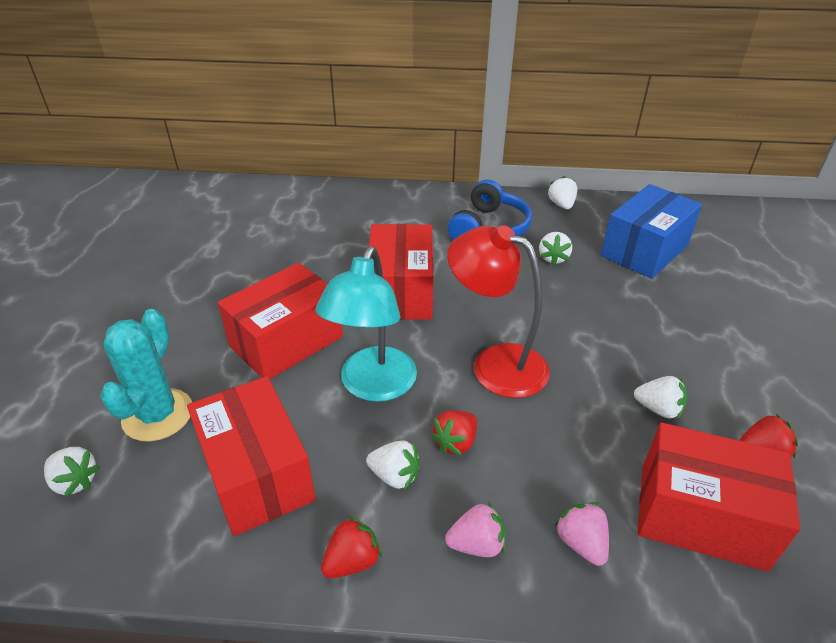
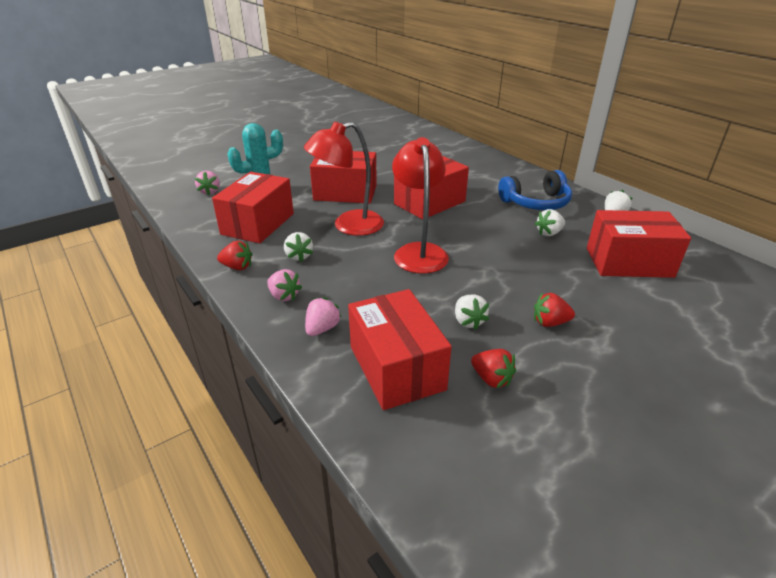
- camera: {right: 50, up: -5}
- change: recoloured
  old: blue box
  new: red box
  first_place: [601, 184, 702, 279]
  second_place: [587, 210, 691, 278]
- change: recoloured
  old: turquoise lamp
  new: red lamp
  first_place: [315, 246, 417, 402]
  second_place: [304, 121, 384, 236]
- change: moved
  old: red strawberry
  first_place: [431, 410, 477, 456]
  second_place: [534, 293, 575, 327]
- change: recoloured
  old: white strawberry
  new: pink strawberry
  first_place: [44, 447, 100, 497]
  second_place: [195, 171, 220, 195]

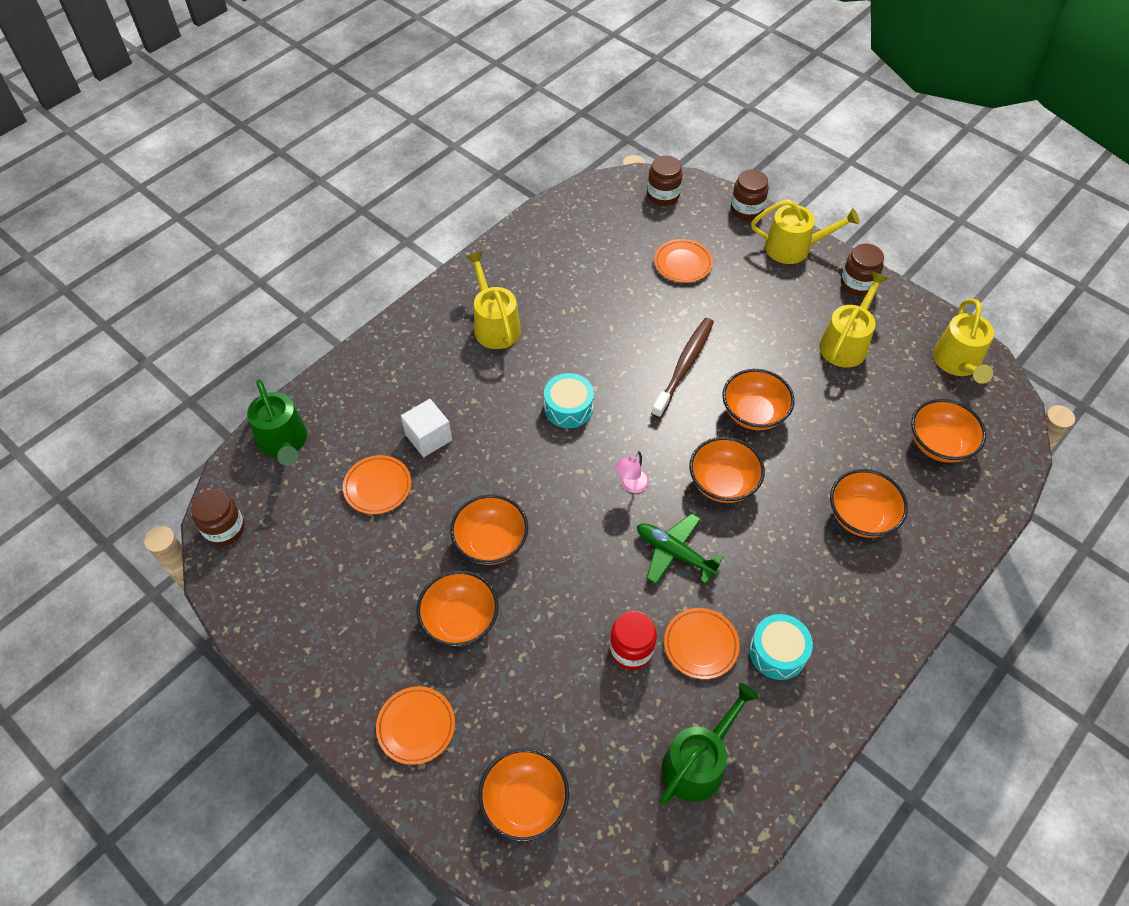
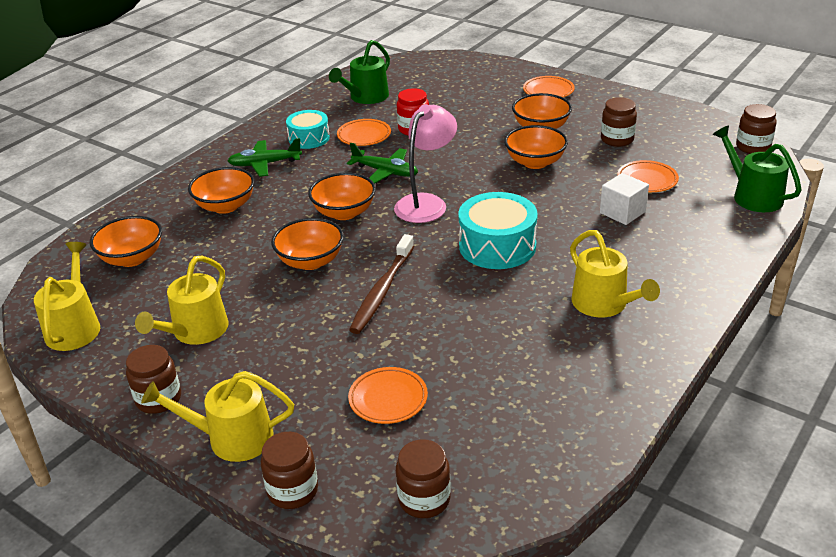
- camera: {right: 175, up: -20}
- change: resized
  old: turquoise drum
  first_place: [544, 373, 594, 428]
  second_place: [458, 192, 538, 269]
  factor: 1.55
- change: resized
  old: pink lamp
  first_place: [615, 451, 649, 493]
  second_place: [394, 104, 457, 223]
  factor: 2.05
- change: removed
  old: orange bowl
  first_place: [478, 748, 569, 842]
- change: added
  new: brown jar
  second_place: [601, 97, 637, 147]
- change: added
  new: green plane
  second_place: [228, 138, 302, 177]

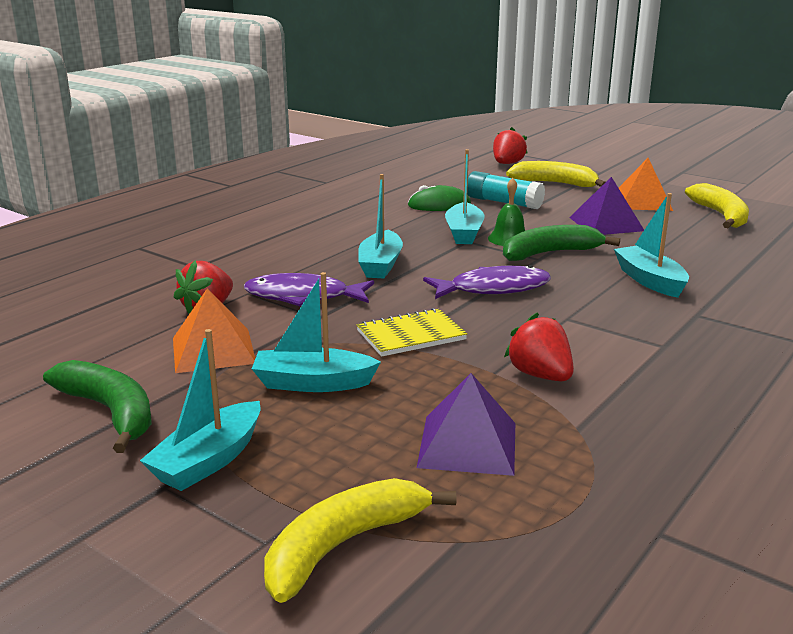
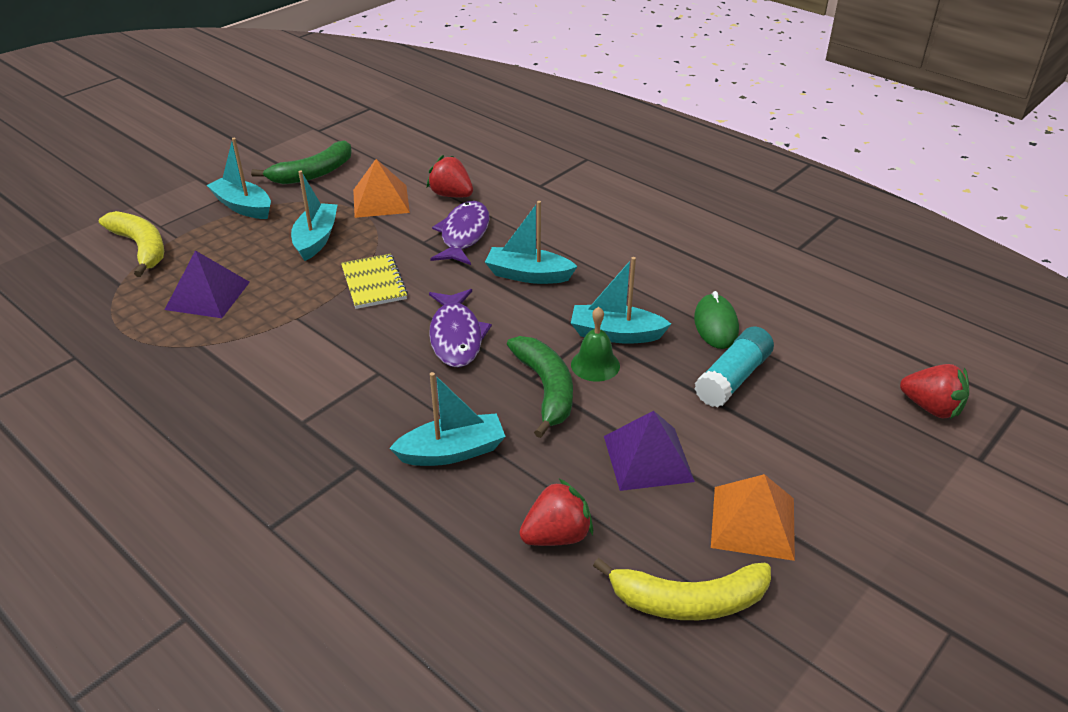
- camera: {right: 95, up: 15}
- change: removed
  old: yellow banana
  first_place: [506, 161, 605, 187]
- change: moved
  old: red strawberry
  first_place: [504, 312, 574, 381]
  second_place: [519, 479, 593, 546]

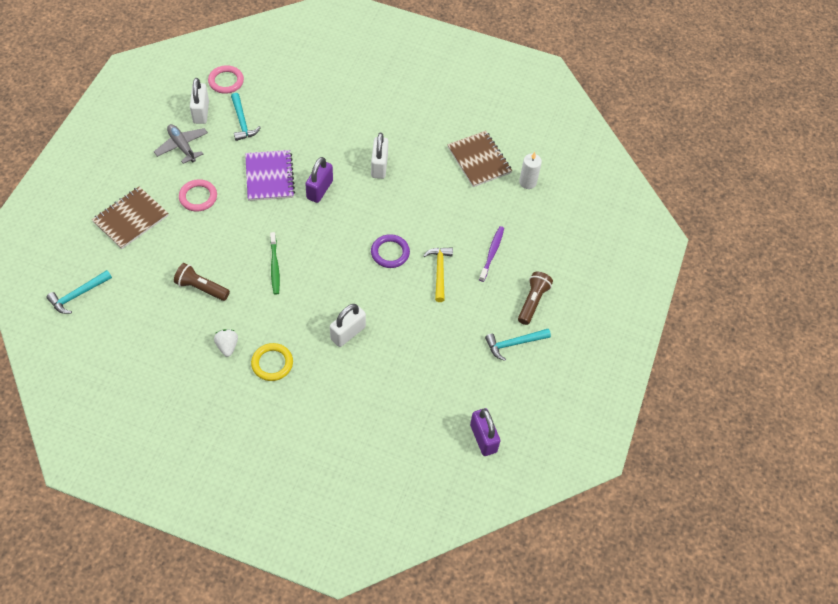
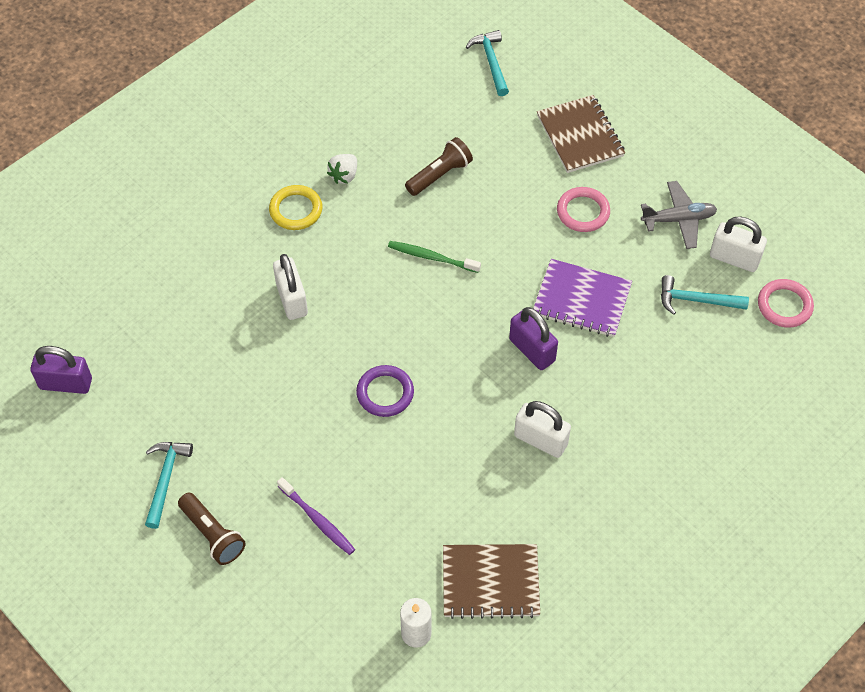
- camera: {right: 120, up: 0}
- change: removed
  old: yellow hammer
  first_place: [423, 247, 453, 302]
- change: turned
  old: white strawberry
  first_place: [214, 329, 238, 357]
  second_place: [327, 154, 357, 184]
  degrees: 105

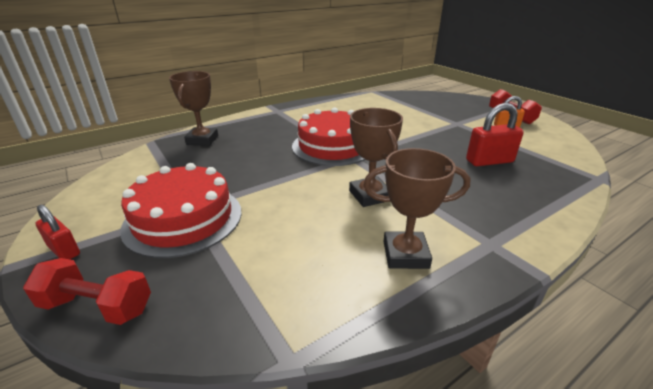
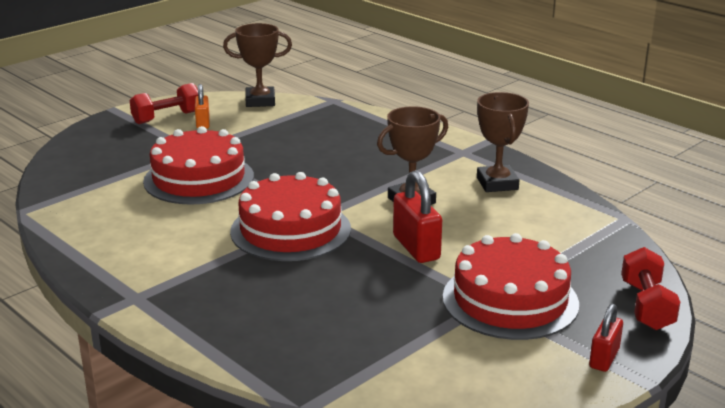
- camera: {right: -100, up: -5}
- change: moved
  old: brown trophy
  first_place: [169, 71, 218, 146]
  second_place: [223, 23, 292, 107]
- change: moved
  old: red padlock
  first_place: [466, 103, 524, 166]
  second_place: [393, 170, 442, 263]
- change: added
  new: red cake
  second_place: [143, 126, 254, 205]

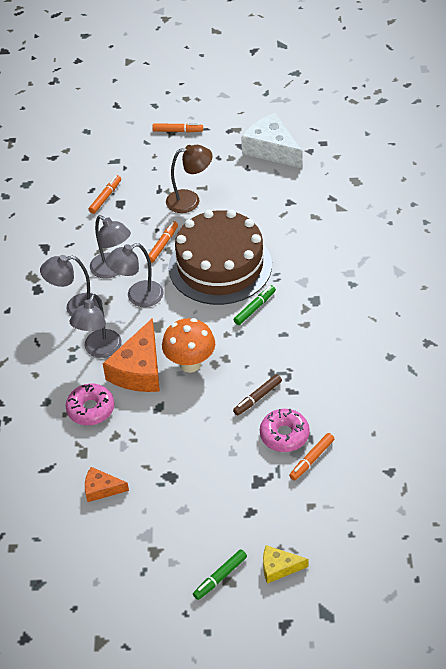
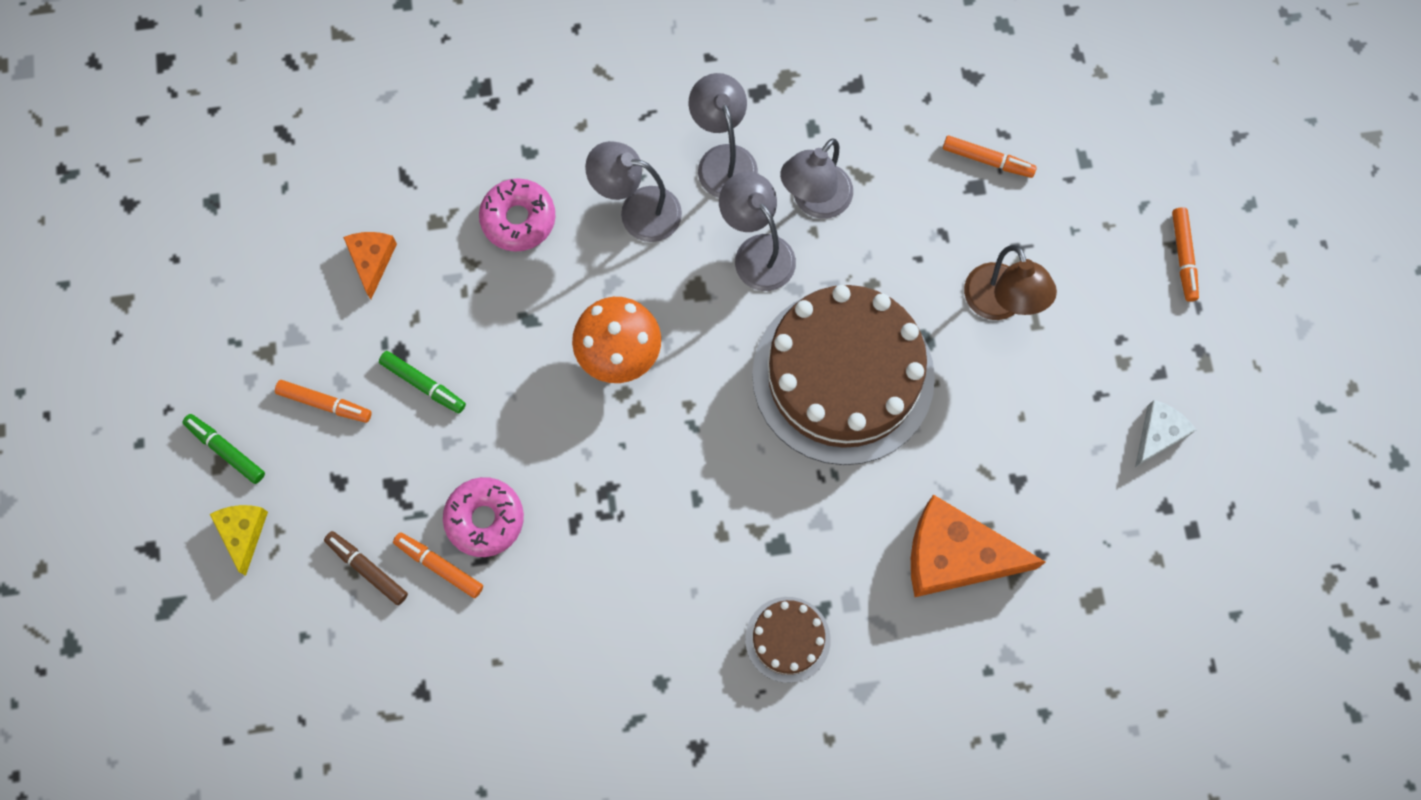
- camera: {right: 80, up: 25}
- change: resized
  old: white cheese
  first_place: [241, 113, 302, 168]
  second_place: [1135, 400, 1196, 467]
  factor: 0.53
- change: moved
  old: orange marker
  first_place: [148, 221, 178, 263]
  second_place: [275, 380, 371, 423]
- change: moved
  old: green marker
  first_place: [234, 285, 276, 325]
  second_place: [379, 351, 466, 413]
- change: moved
  old: orange cheese
  first_place: [103, 318, 160, 392]
  second_place: [911, 494, 1046, 597]
- change: moved
  old: brown marker
  first_place: [233, 374, 282, 415]
  second_place: [324, 531, 408, 605]
- change: added
  new: brown cake
  second_place: [745, 597, 831, 683]

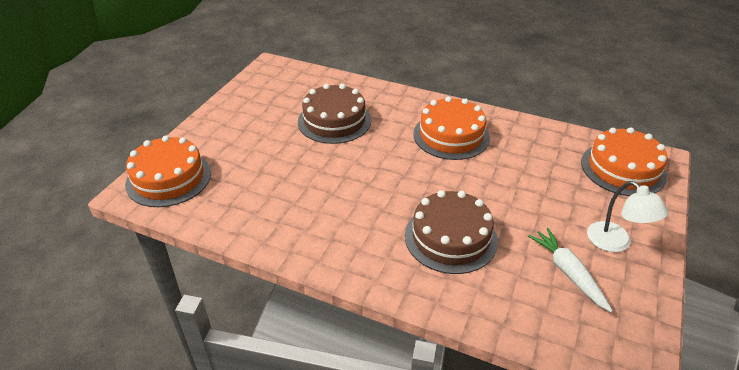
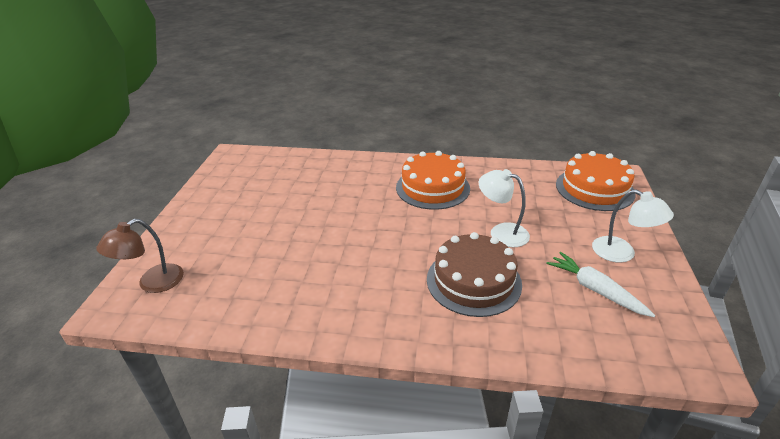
- camera: {right: -15, up: -5}
- change: removed
  old: brown cake
  first_place: [298, 84, 371, 144]
- change: replaced
  old: orange cake
  new: brown lamp
  first_place: [125, 135, 211, 207]
  second_place: [96, 219, 184, 293]
- change: added
  new: white lamp
  second_place: [479, 169, 530, 247]

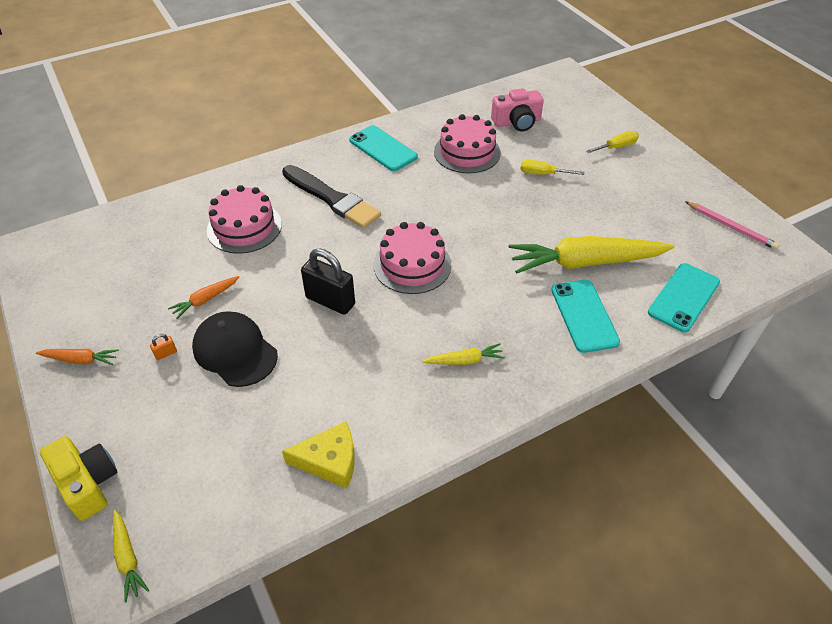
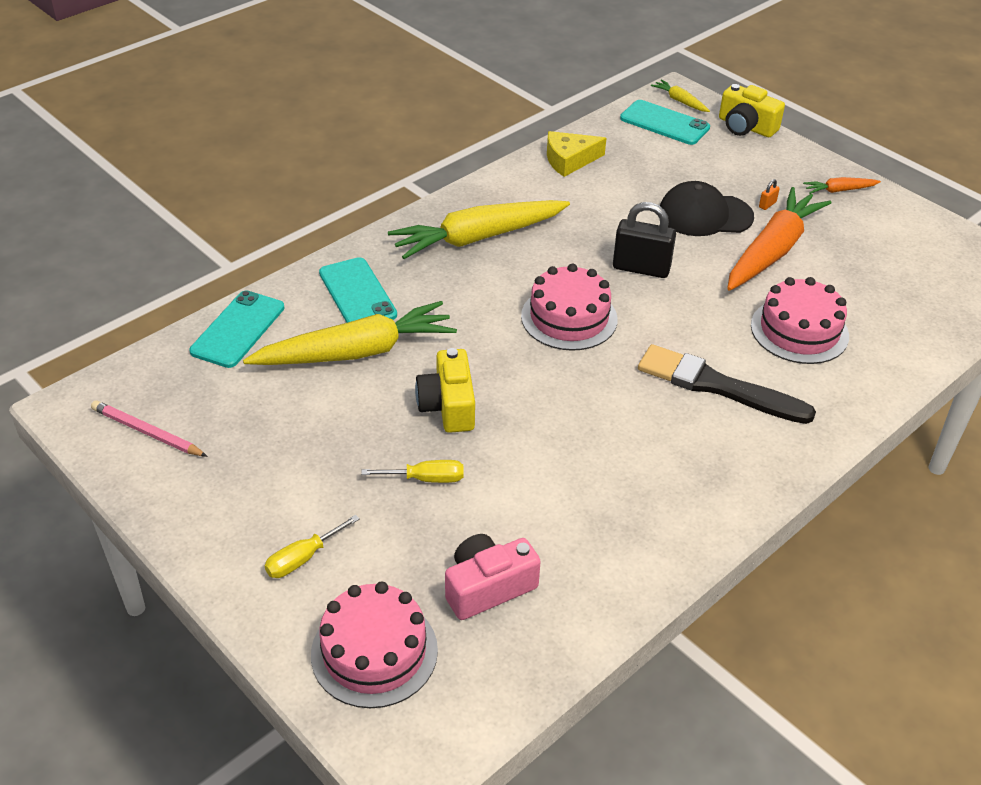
- camera: {right: 165, up: -5}
- change: moved
  old: pink cake
  first_place: [434, 114, 501, 173]
  second_place: [311, 582, 438, 708]
- change: moved
  old: turquoise phone
  first_place: [349, 125, 418, 171]
  second_place: [620, 100, 710, 145]
- change: resized
  old: orange carrot
  first_place: [168, 276, 239, 319]
  second_place: [727, 187, 832, 291]
  factor: 2.27
- change: turned
  old: black cap
  first_place: [192, 311, 278, 387]
  second_place: [660, 181, 754, 236]
  degrees: 150
- change: resized
  old: yellow carrot
  first_place: [422, 343, 505, 365]
  second_place: [388, 200, 570, 259]
  factor: 2.27
- change: added
  new: yellow camera
  second_place: [415, 348, 475, 433]

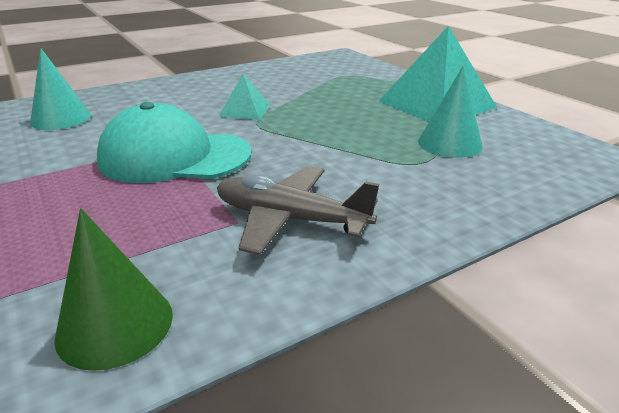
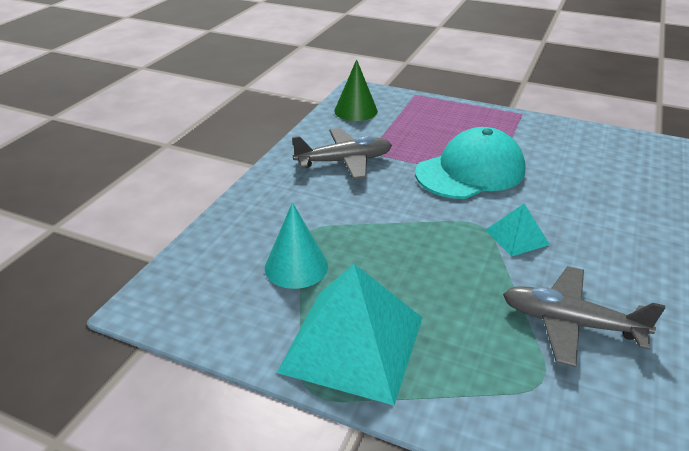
- camera: {right: 145, up: 5}
- change: removed
  old: turquoise cone
  first_place: [30, 48, 91, 130]
- change: added
  new: grey plane
  second_place: [503, 266, 665, 368]

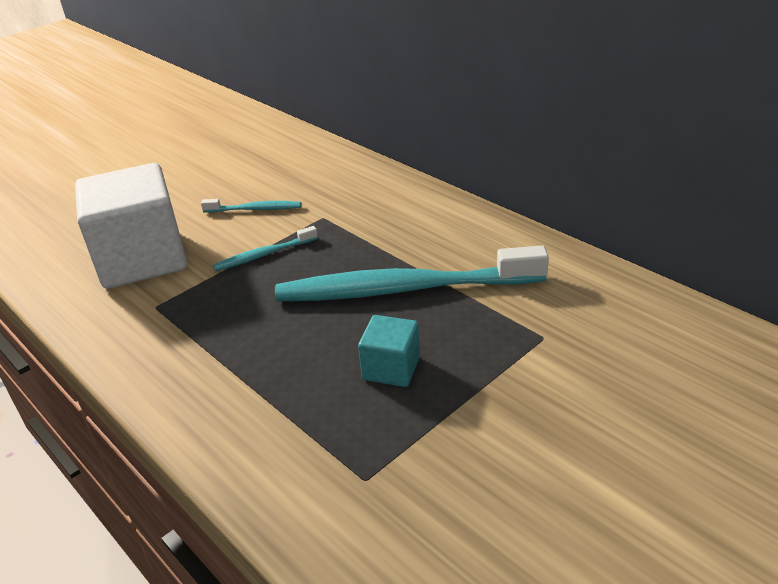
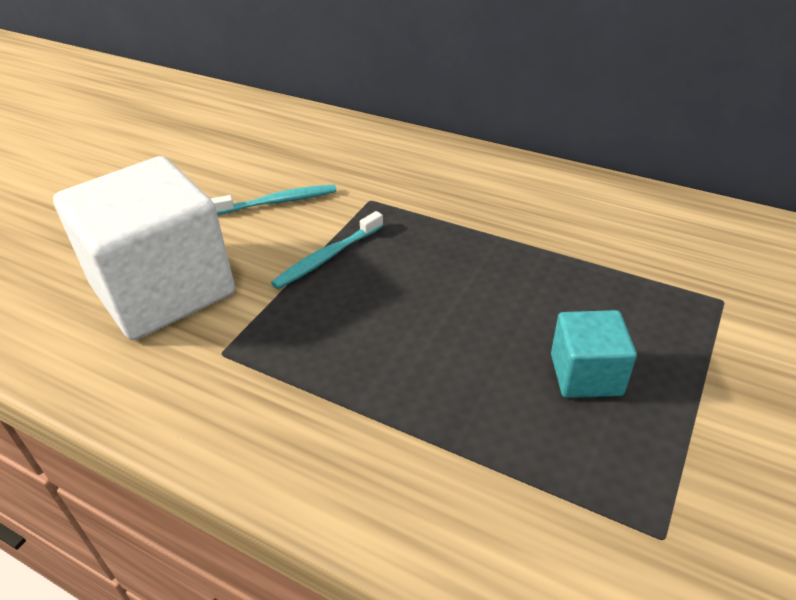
- camera: {right: -20, up: 5}
- change: removed
  old: turquoise toothbrush
  first_place: [275, 245, 549, 301]

